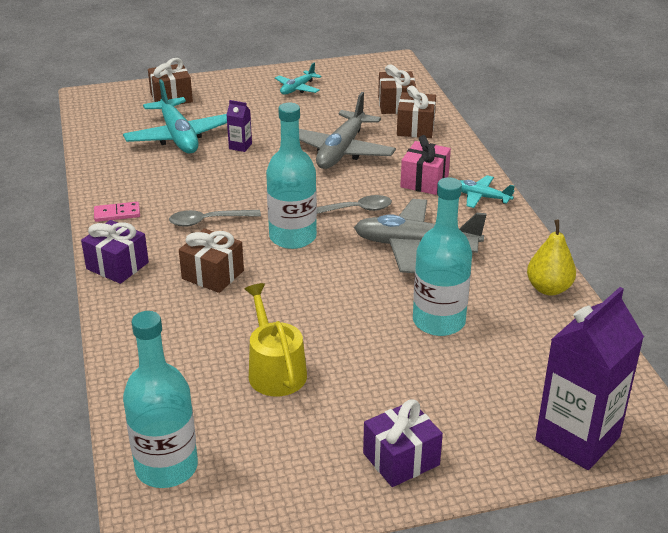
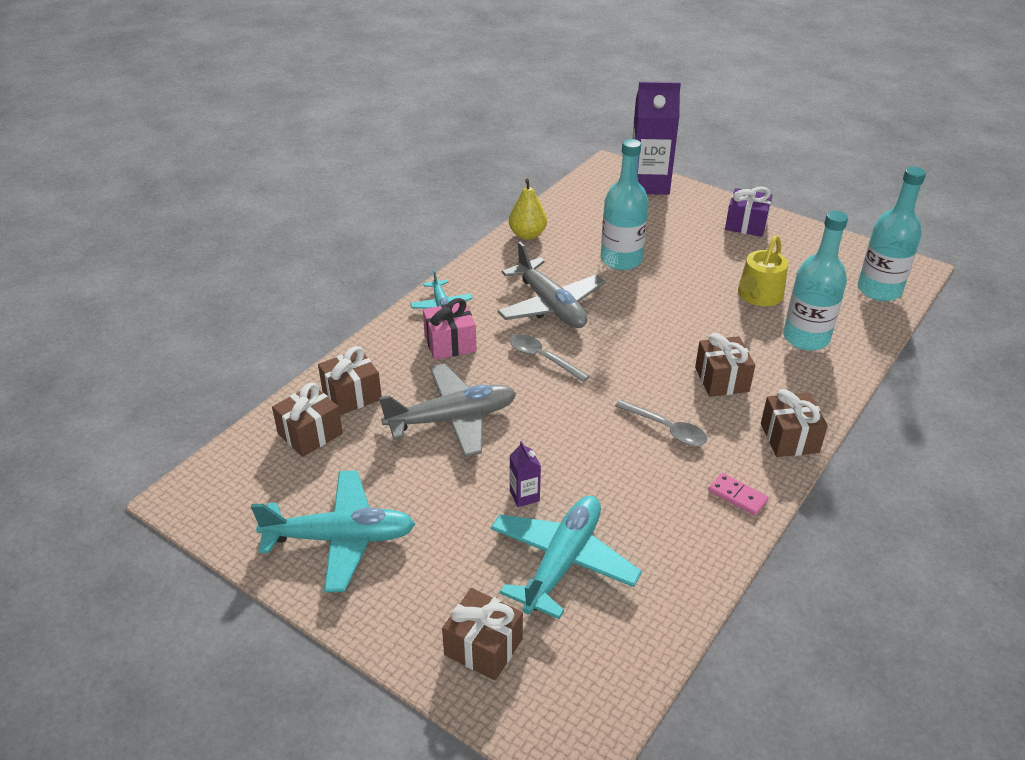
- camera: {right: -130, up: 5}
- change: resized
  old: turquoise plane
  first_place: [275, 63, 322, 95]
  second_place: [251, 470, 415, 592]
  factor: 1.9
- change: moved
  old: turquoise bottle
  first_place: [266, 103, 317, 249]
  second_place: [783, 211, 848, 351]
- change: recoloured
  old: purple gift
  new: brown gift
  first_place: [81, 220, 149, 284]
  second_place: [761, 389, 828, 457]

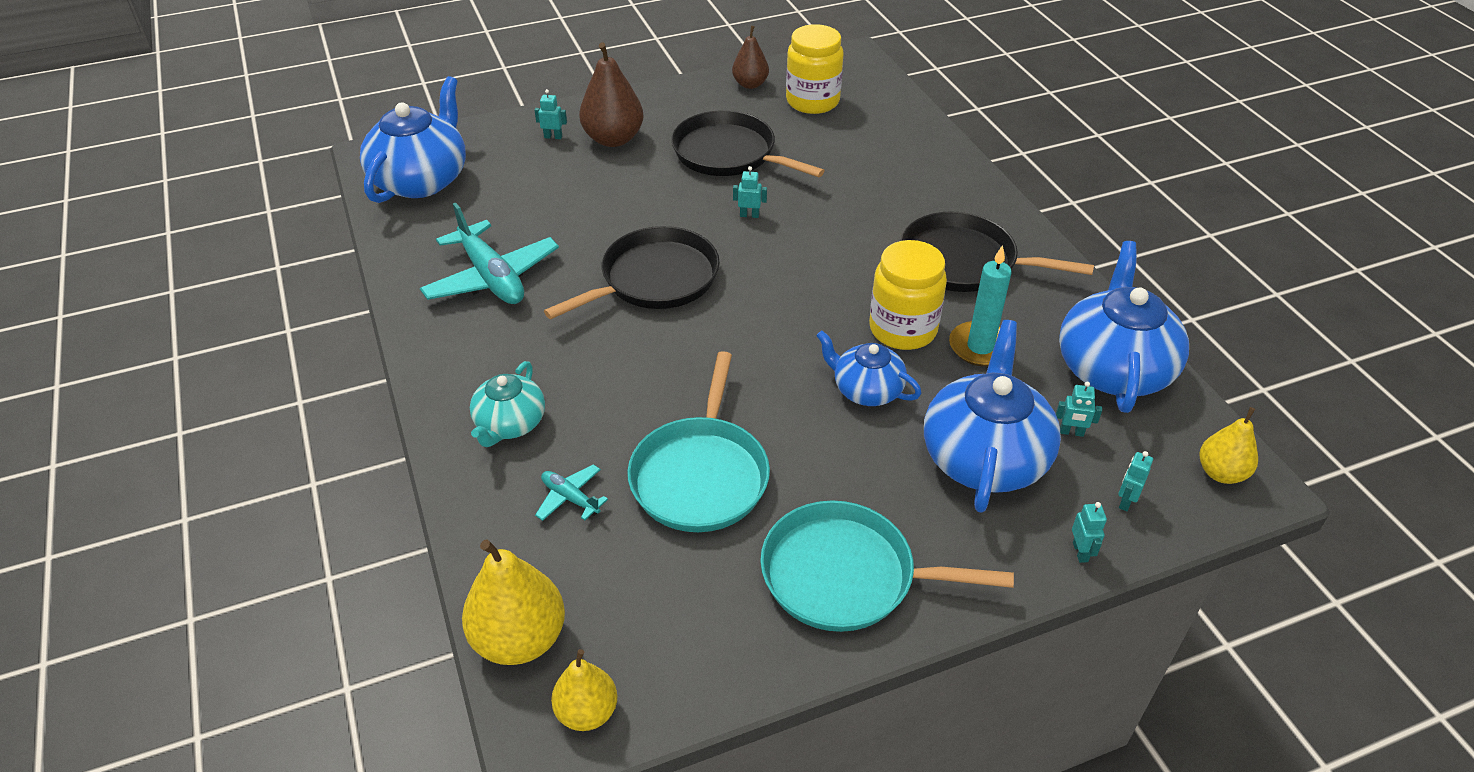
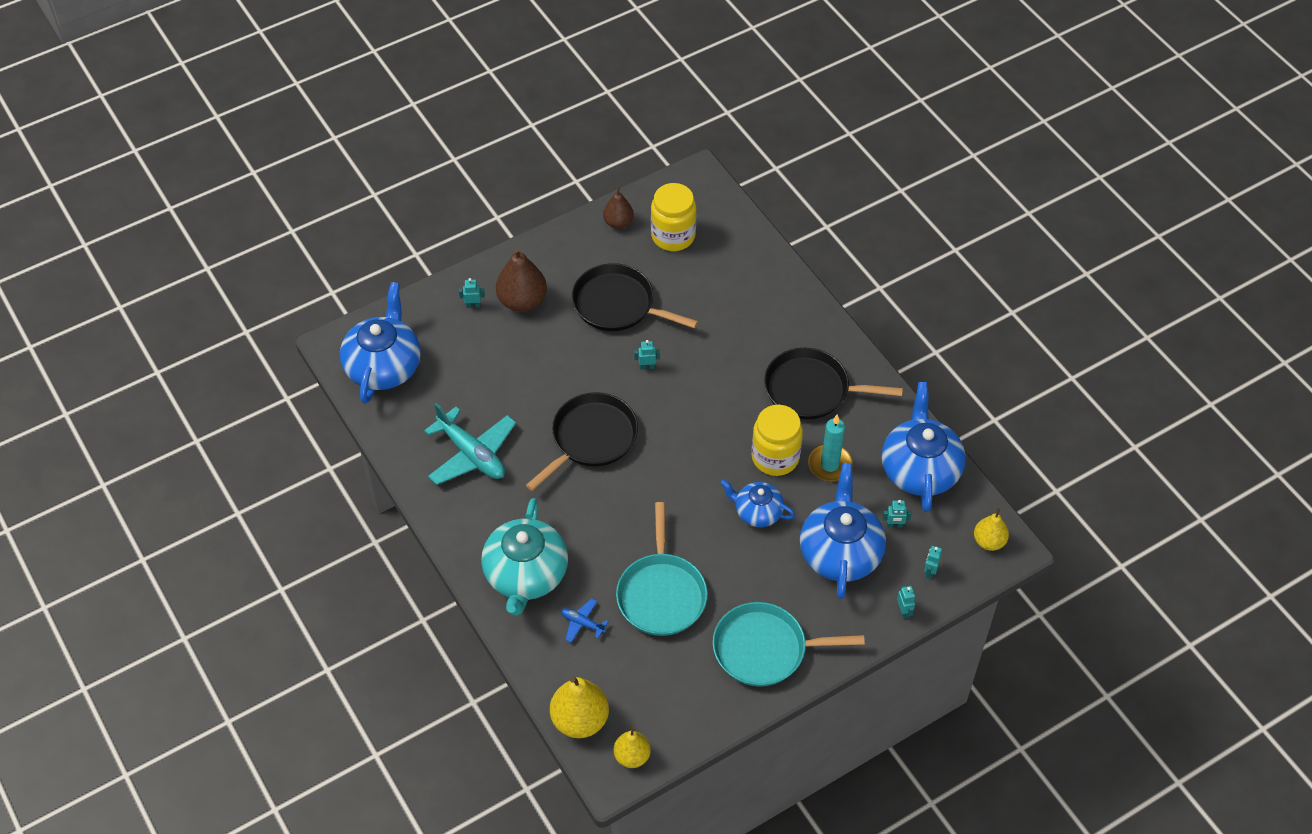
- camera: {right: -10, up: 10}
- change: resized
  old: turquoise teapot
  first_place: [470, 361, 545, 447]
  second_place: [481, 498, 568, 616]
  factor: 1.73
- change: recoloured
  old: turquoise plane
  new: blue plane
  first_place: [535, 464, 608, 521]
  second_place: [561, 598, 608, 643]

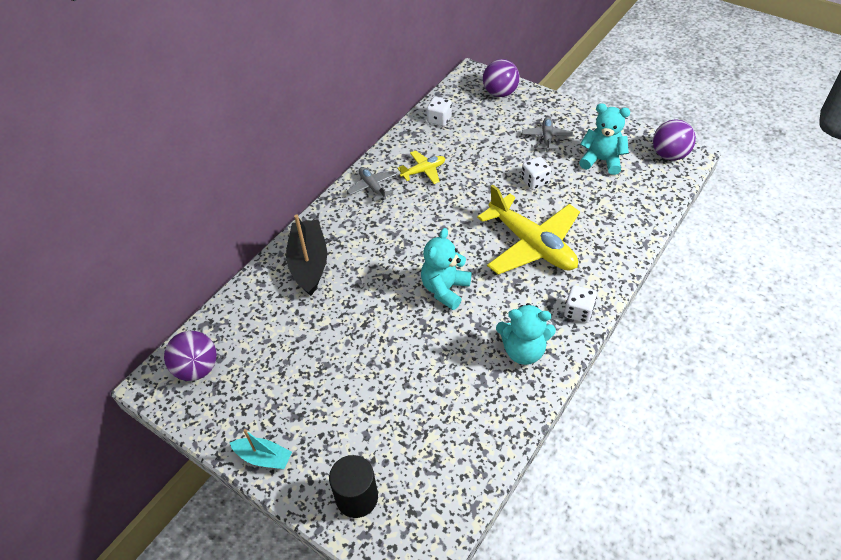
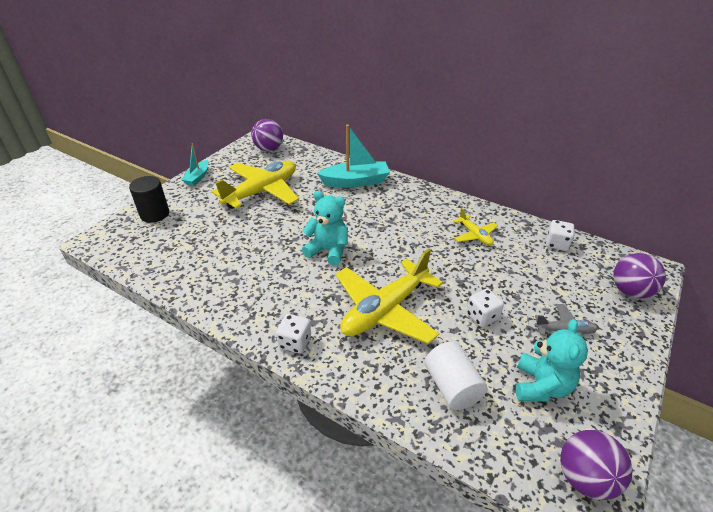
- camera: {right: 85, up: -10}
- change: removed
  old: grey plane
  first_place: [347, 167, 396, 201]
- change: recoloured
  old: black boat
  new: turquoise boat
  first_place: [286, 215, 327, 296]
  second_place: [317, 125, 390, 188]
- change: removed
  old: turquoise teddy bear
  first_place: [496, 303, 556, 365]
- change: added
  new: yellow plane
  second_place: [212, 161, 299, 209]
- change: added
  new: white cylinder
  second_place: [425, 341, 487, 410]

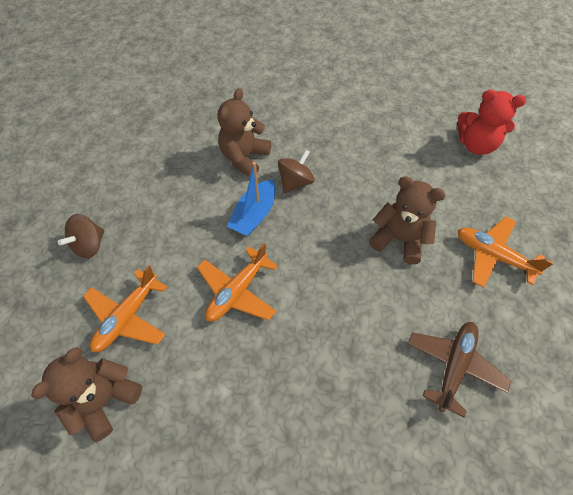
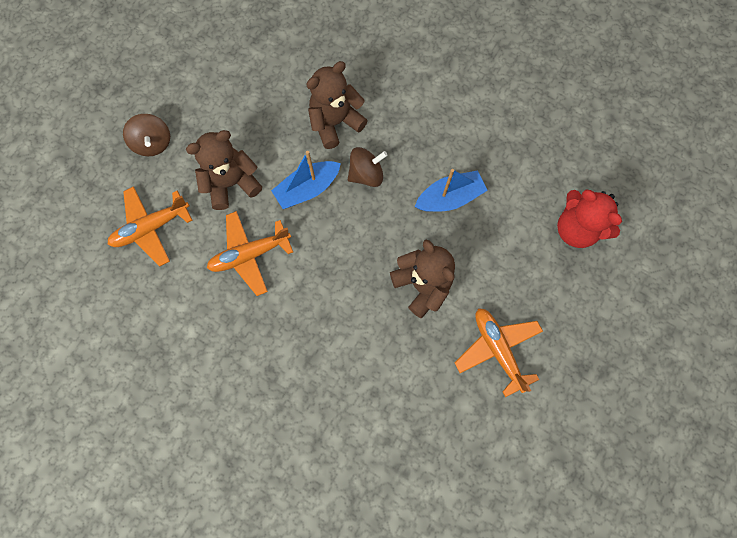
- camera: {right: 30, up: 15}
- change: turned
  old: brown spinning top
  first_place: [58, 214, 104, 258]
  second_place: [123, 114, 170, 156]
  degrees: -90
- change: removed
  old: brown plane
  first_place: [407, 322, 511, 418]
- change: moved
  old: brown teddy bear
  first_place: [31, 347, 142, 442]
  second_place: [186, 130, 262, 210]
- change: added
  new: blue boat
  second_place: [415, 169, 488, 212]

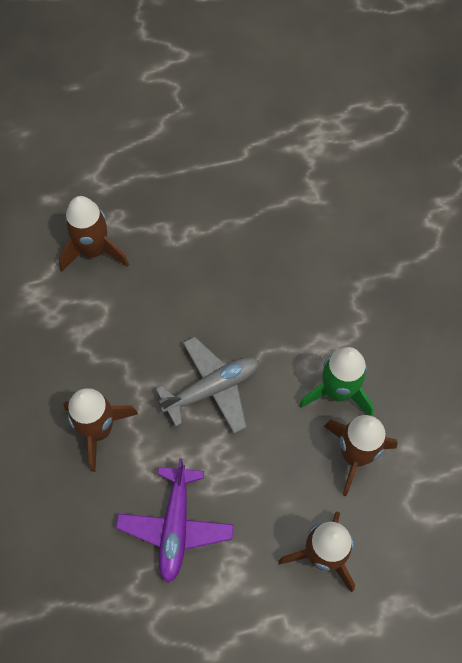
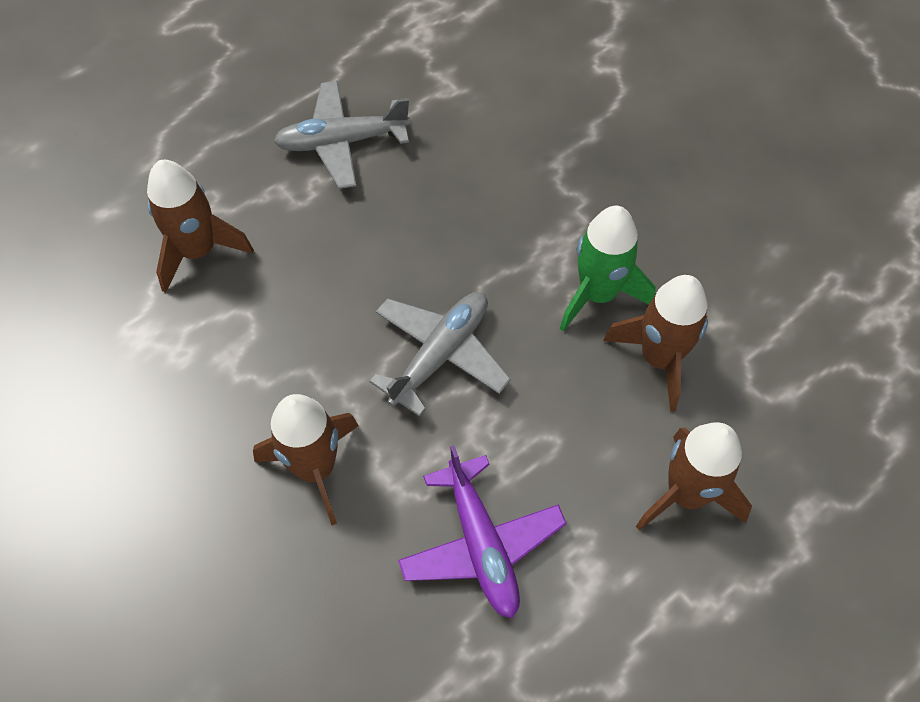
- camera: {right: -25, up: -5}
- change: added
  new: grey plane
  second_place: [274, 81, 411, 189]

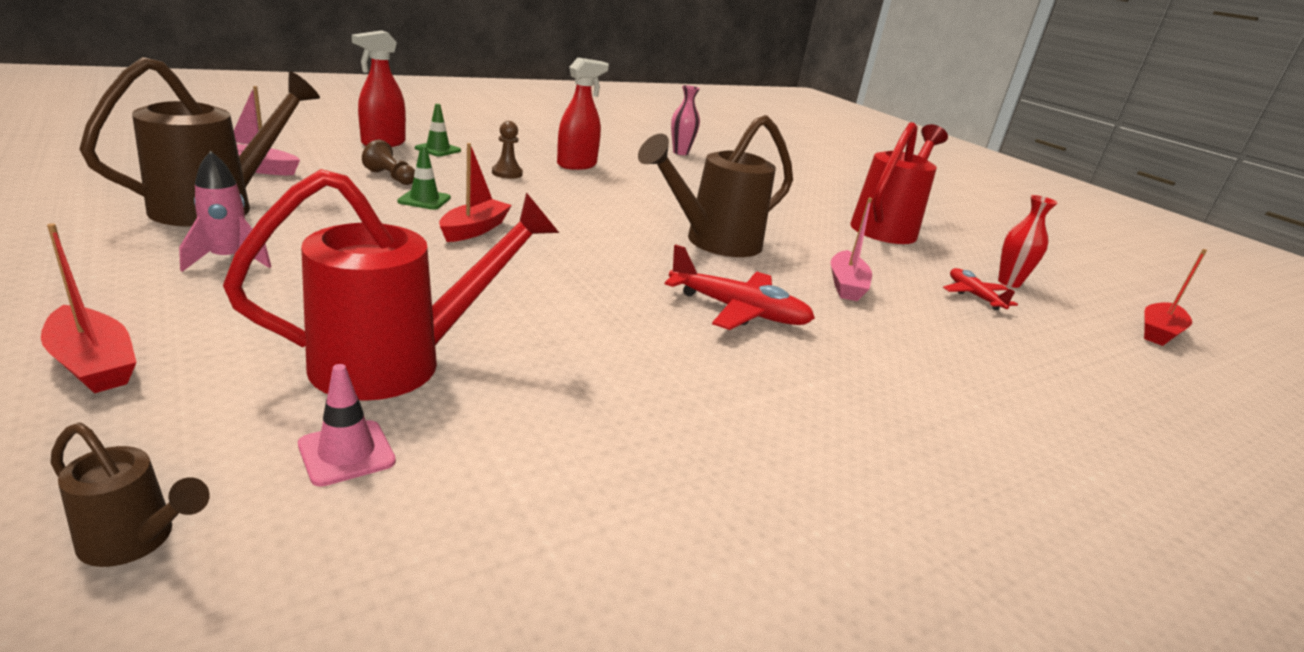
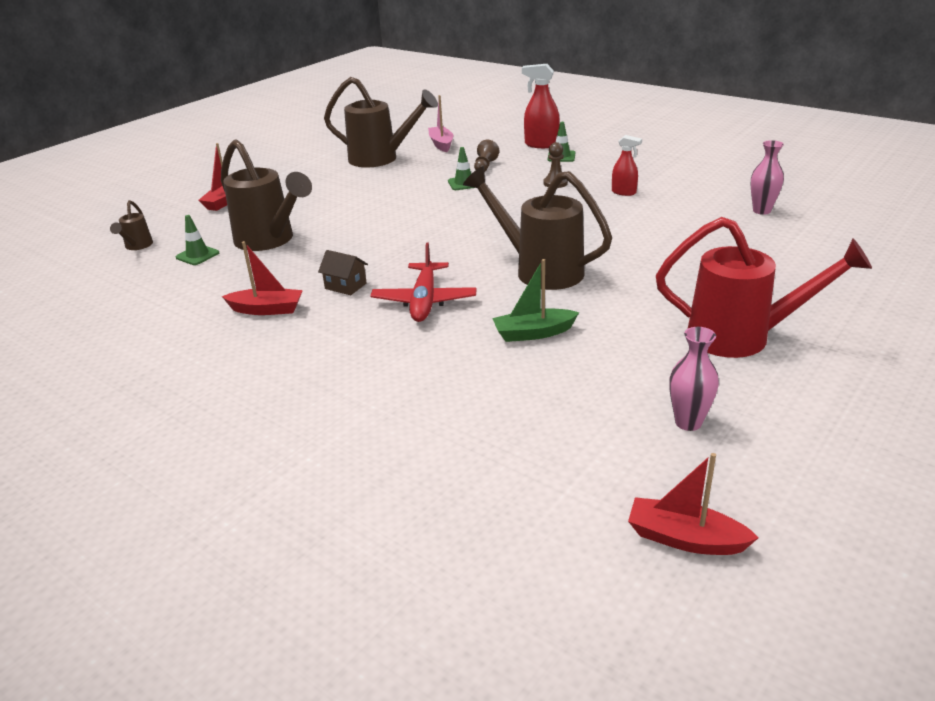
- camera: {right: 75, up: 5}
- change: resized
  old: red spray bottle
  first_place: [557, 58, 609, 170]
  second_place: [612, 135, 642, 196]
  factor: 0.63
- change: moved
  old: red boat
  first_place: [439, 143, 512, 242]
  second_place: [222, 241, 303, 315]
- change: removed
  old: pink rocket
  first_place: [179, 151, 272, 272]
- change: recoloured
  old: red watering can
  new: brown watering can
  first_place: [223, 169, 559, 401]
  second_place: [221, 139, 312, 251]
- change: recoloured
  old: red vase
  new: pink vase
  first_place: [998, 195, 1058, 288]
  second_place: [669, 327, 719, 431]
- change: recoloured
  old: pink boat
  new: green boat
  first_place: [831, 197, 872, 301]
  second_place: [492, 259, 579, 342]
- change: removed
  old: red plane
  first_place: [943, 268, 1018, 310]
- change: recoloured
  old: pink traffic cone
  new: green traffic cone
  first_place: [298, 364, 396, 487]
  second_place: [176, 215, 219, 265]
- change: added
  new: brown house
  second_place: [318, 250, 368, 295]

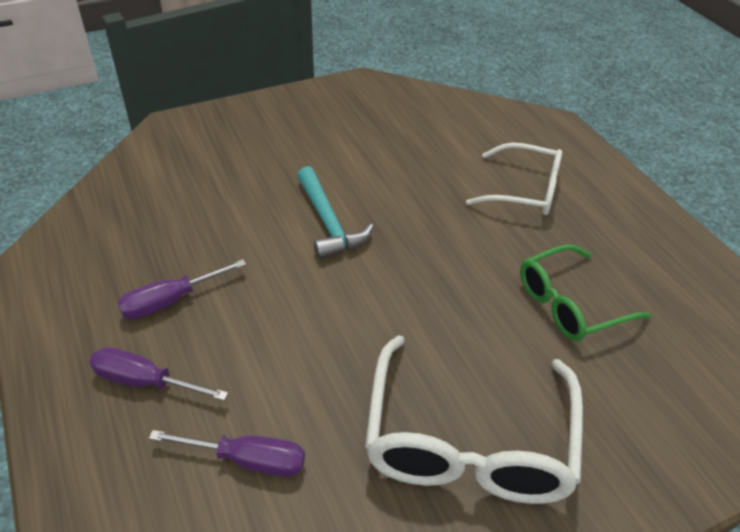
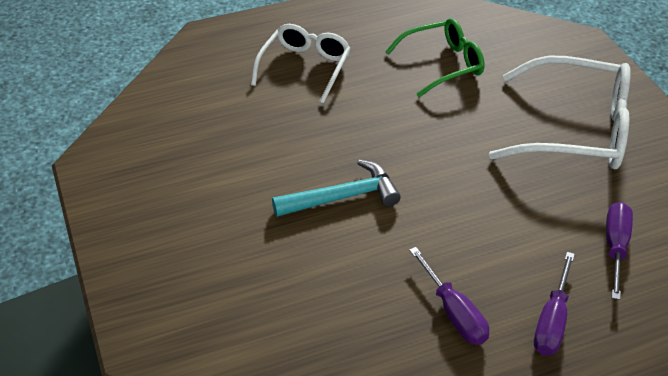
- camera: {right: -85, up: 0}
- change: turned
  old: green glasses
  first_place: [520, 244, 651, 342]
  second_place: [385, 18, 485, 97]
  degrees: -90

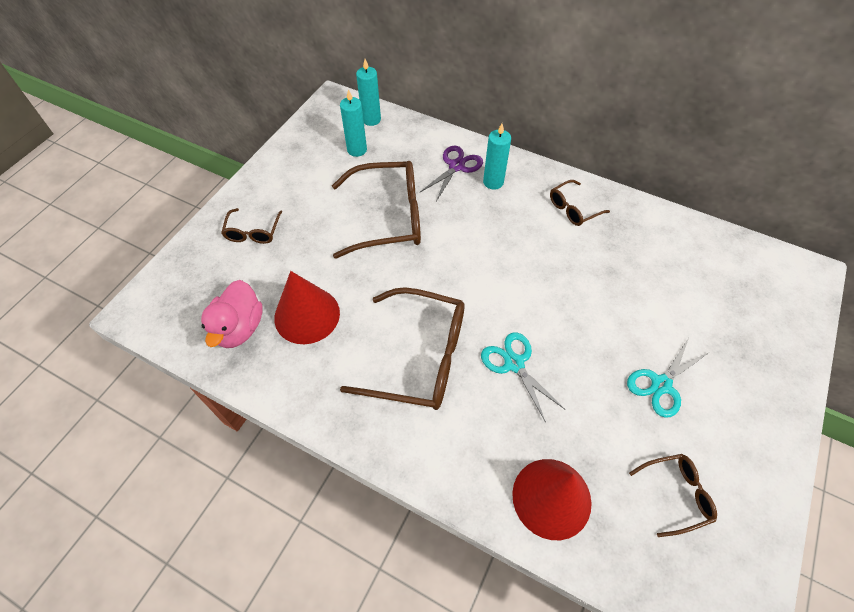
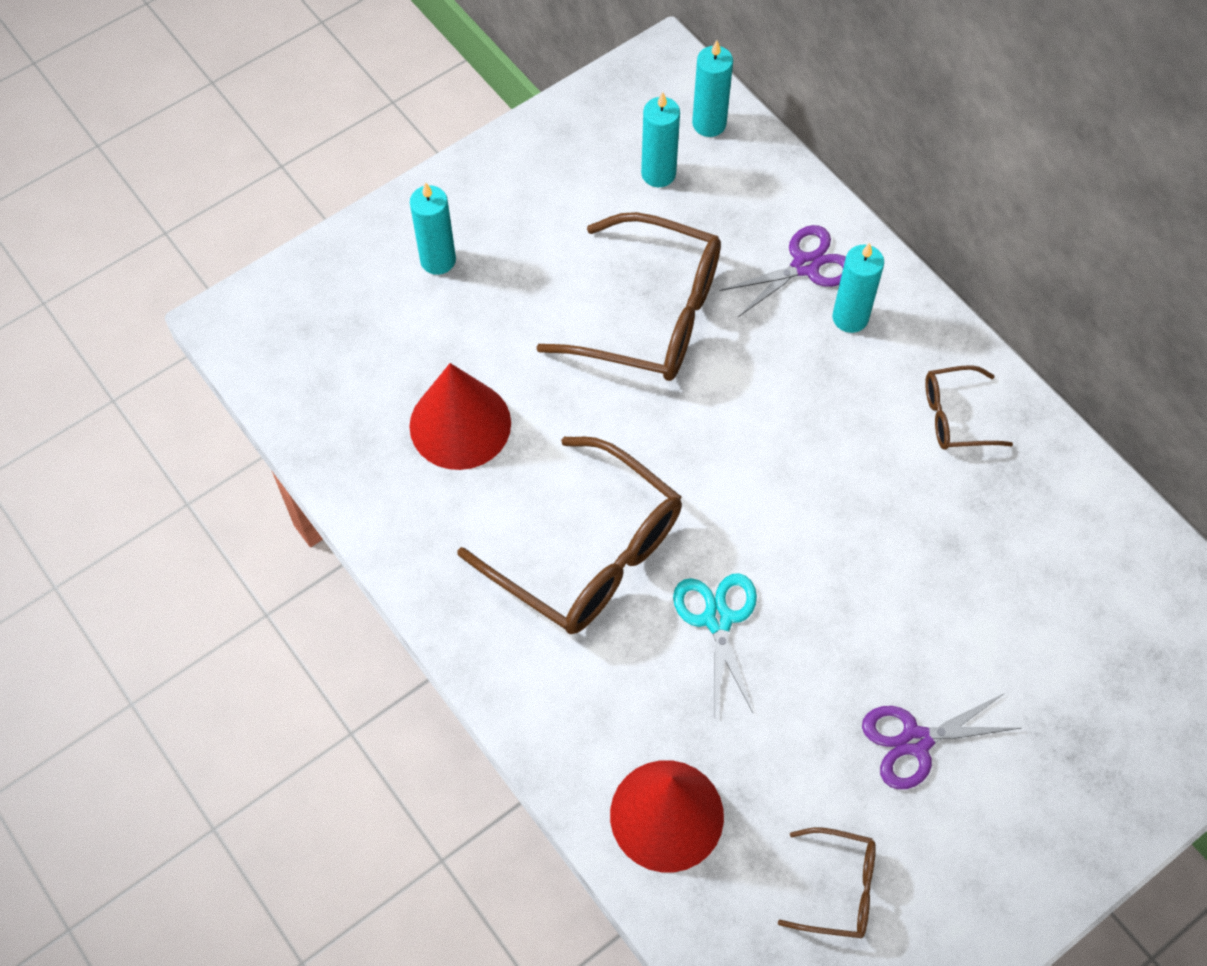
- camera: {right: 25, up: 5}
- change: replaced
  old: brown glasses
  new: turquoise candle
  first_place: [221, 208, 282, 244]
  second_place: [410, 182, 456, 275]
- change: removed
  old: pink duck
  first_place: [201, 280, 263, 348]
- change: recoloured
  old: turquoise scissors
  new: purple scissors
  first_place: [627, 338, 710, 418]
  second_place: [862, 693, 1021, 789]

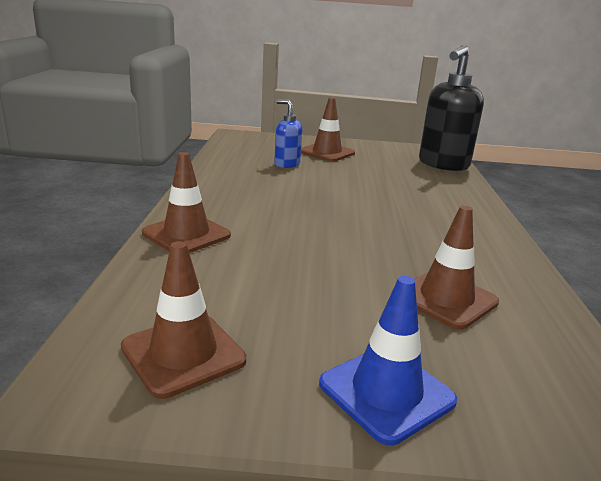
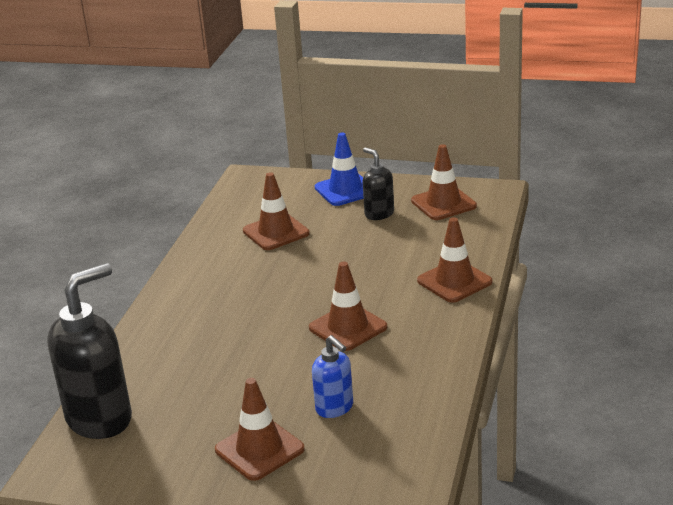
- camera: {right: -165, up: 5}
- change: added
  new: black soap dispenser
  second_place: [363, 147, 394, 220]
- change: added
  new: brown traffic cone
  second_place: [309, 262, 387, 351]

